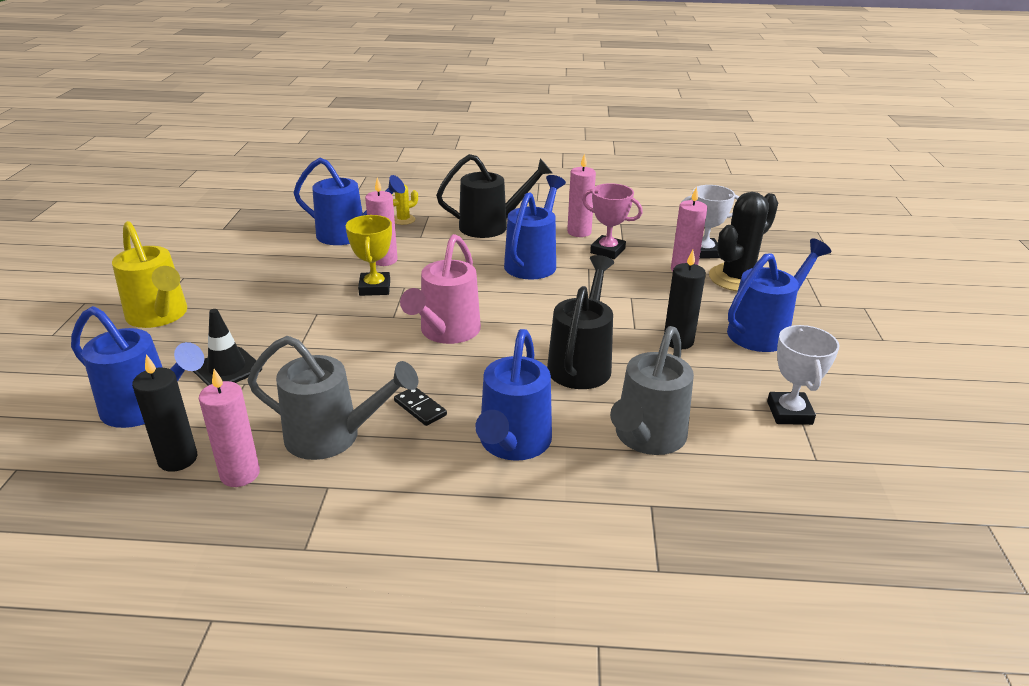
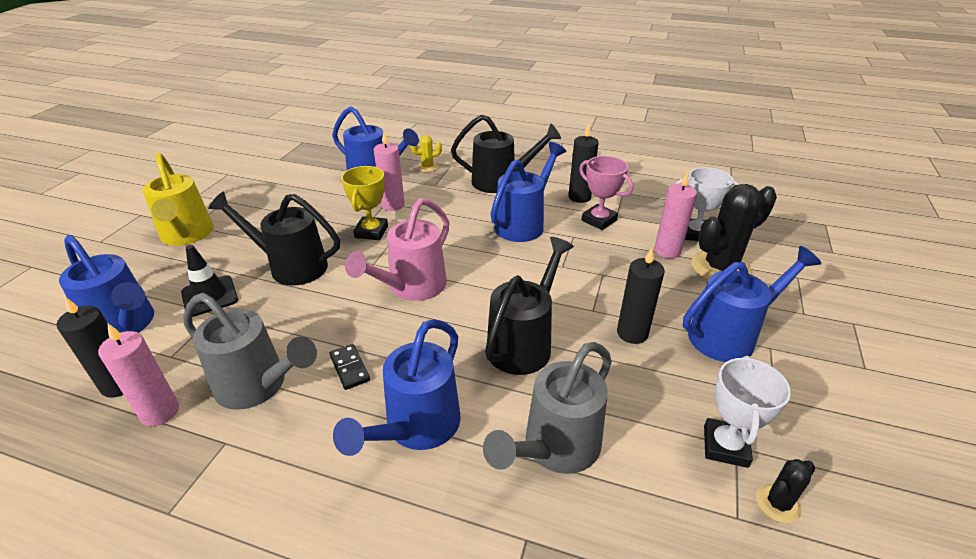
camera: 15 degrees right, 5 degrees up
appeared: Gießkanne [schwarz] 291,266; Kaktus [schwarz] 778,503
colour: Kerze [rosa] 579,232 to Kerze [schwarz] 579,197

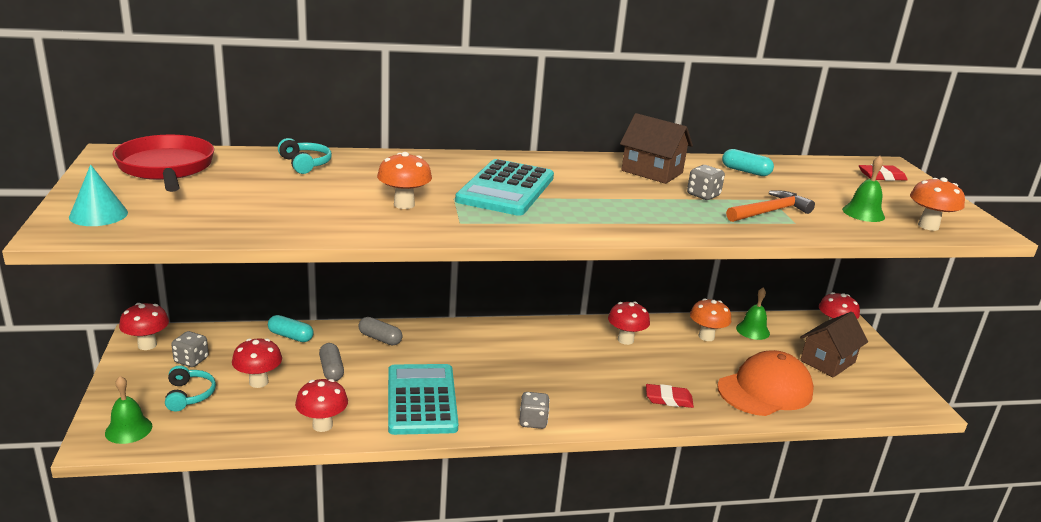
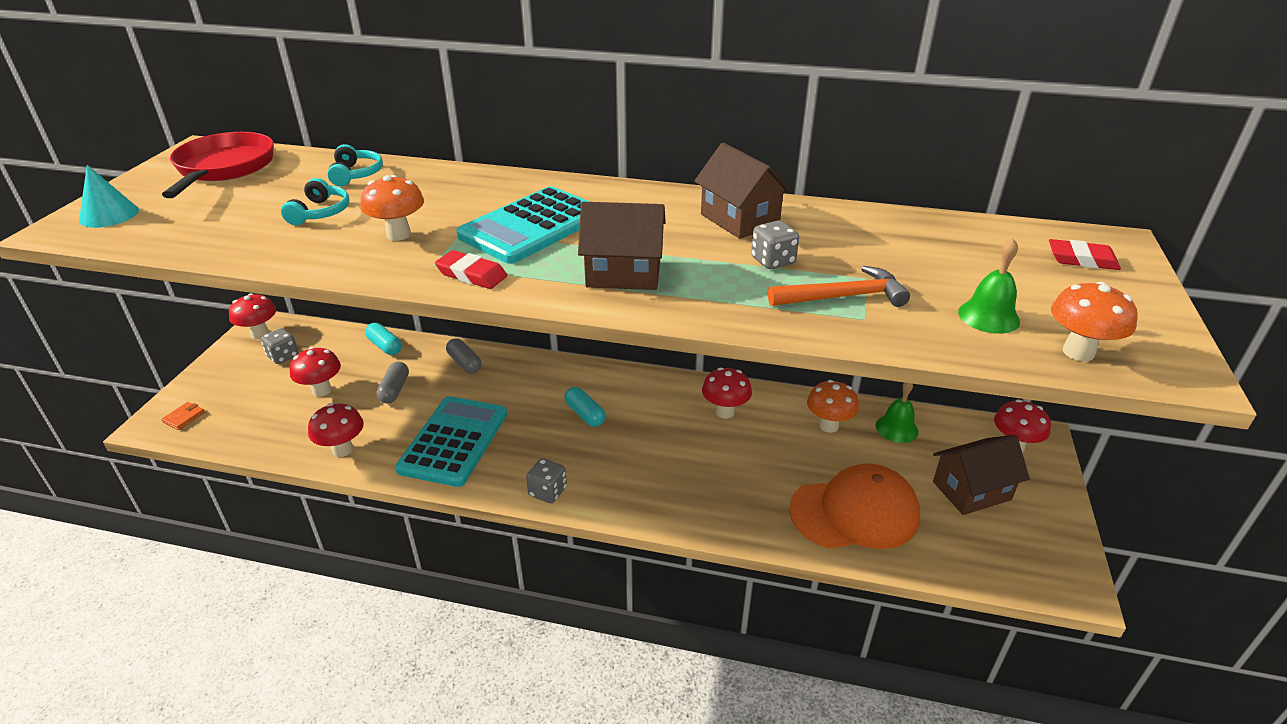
camera: 25 degrees right, 10 degrees up
appeared: Haus [braun] 623,274
relocated: Kopfhörer [türkis] 189,395 to 320,212; Radiergummi [rot] 668,399 to 471,274; Kapsel [türkis] 745,171 to 585,414
exchanged: Glocke [grün] 128,429 to Geldbörse [orange] 184,417

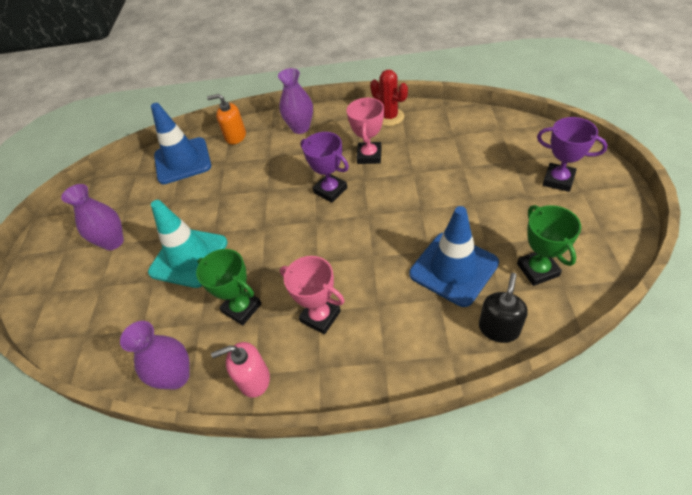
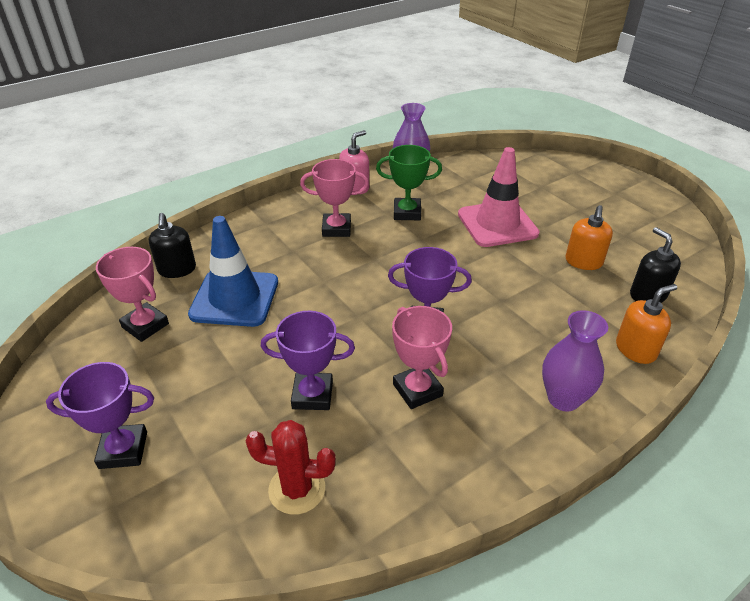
camera: 140 degrees right, 10 degrees down
missing: Vase [lila] 113,242
appeared: Pokal [lila] 312,395; Seifenspender [orange] 583,262
relocated: Kaktus [rot] 390,117 to 297,489
exchanged: Leitkegel [blau] 182,161 to Seifenspender [schwarz] 647,295
colour: Leitkegel [türkis] 189,257 to Leitkegel [rosa] 497,224; Pokal [grün] 537,270 to Pokal [rosa] 145,325

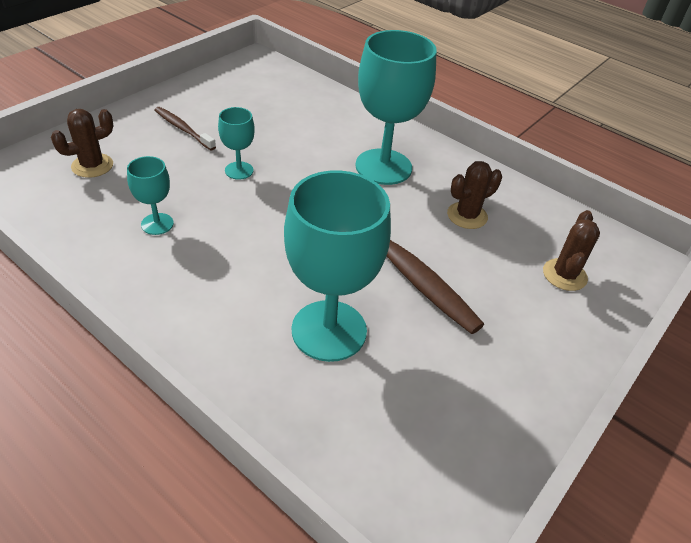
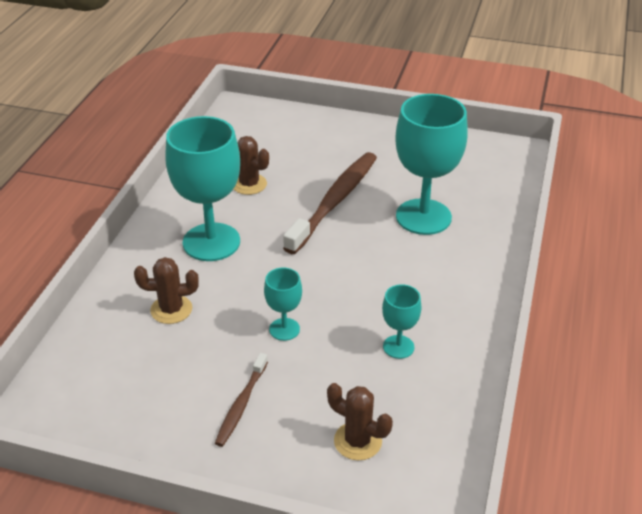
camera: 110 degrees left, 5 degrees down
relocated: Kaktus [braun] 564,275 to 171,309

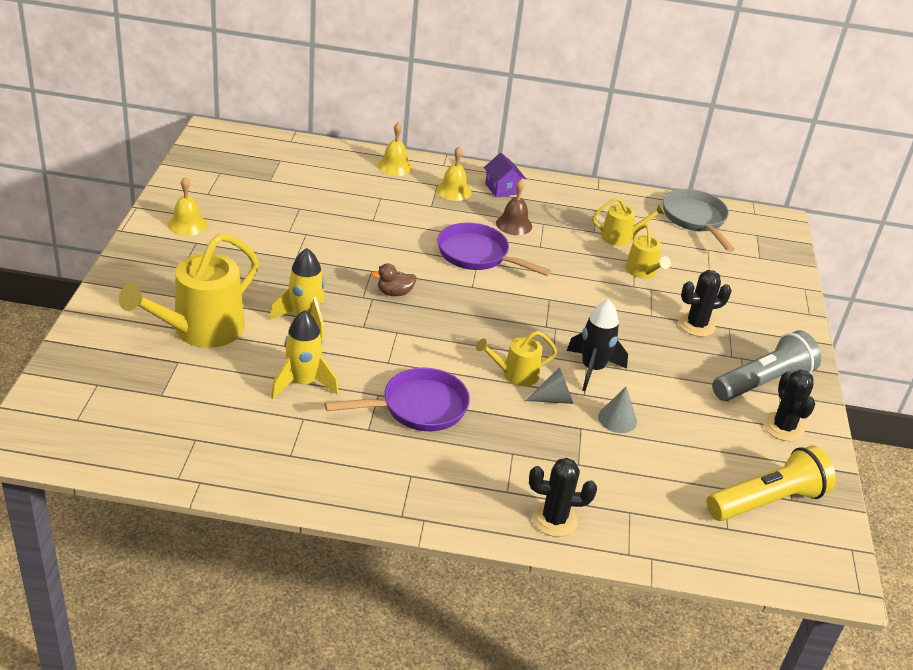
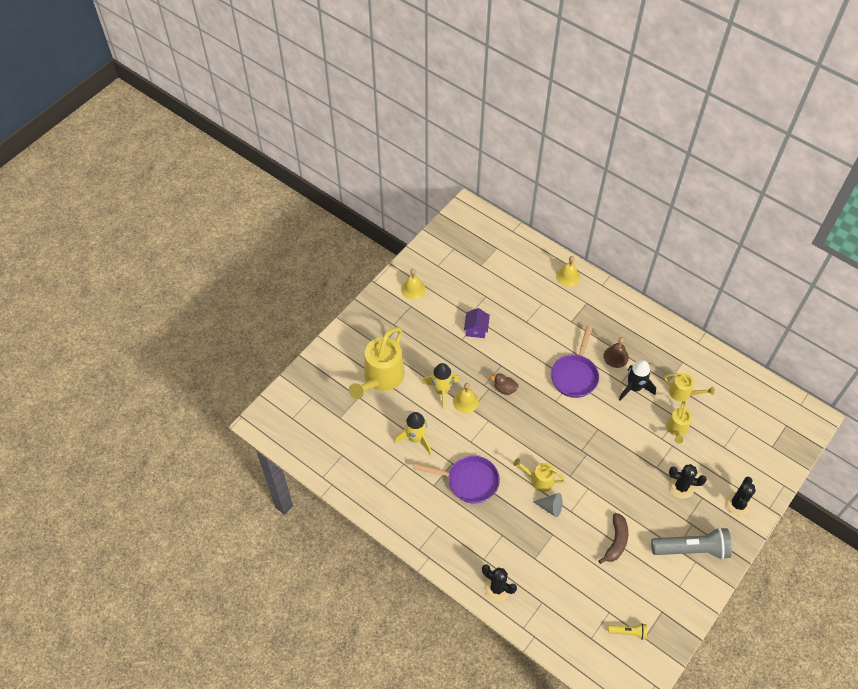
camera: 35 degrees right, 20 degrees up
missing: Kegel [grau] 617,419; Pfanne [grau] 695,219
appeared: Banane [braun] 616,541
relocated: Glocke [gelb] 453,191 to 465,401; Haus [lila] 502,189 to 476,329; Rakete [schwarz] 592,369 to 634,388; Kaktus [schwarz] 783,427 to 737,504
spun: Gießkanne [gelb] 201,330 = 381,378 45 degrees counterclockwise; Pfanne [lila] 477,255 = 575,375 135 degrees counterclockwise
size: Taschenlampe [gelb] 767,501 = 628,632 x0.48

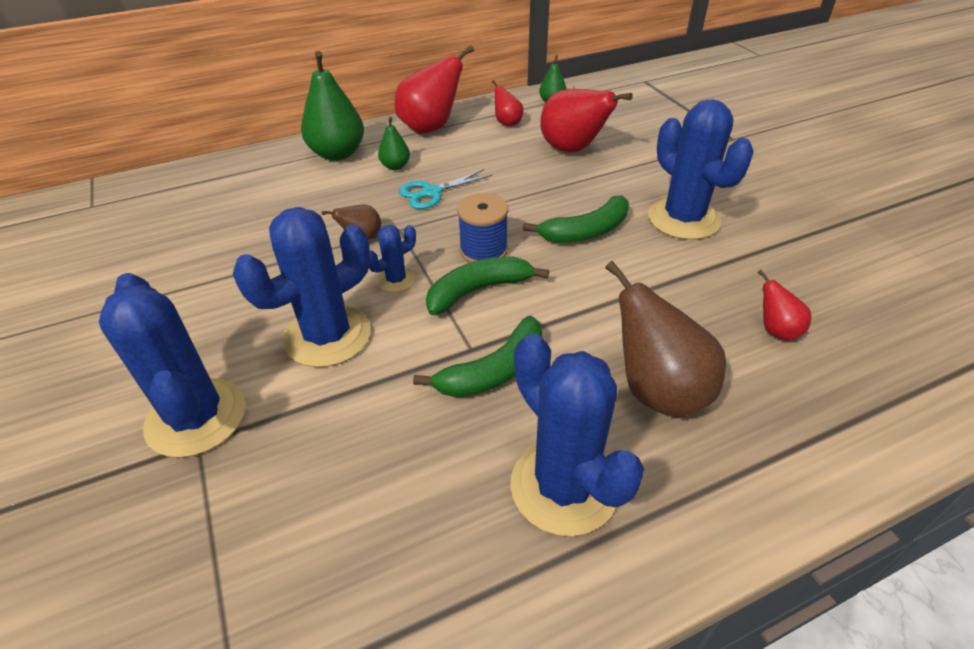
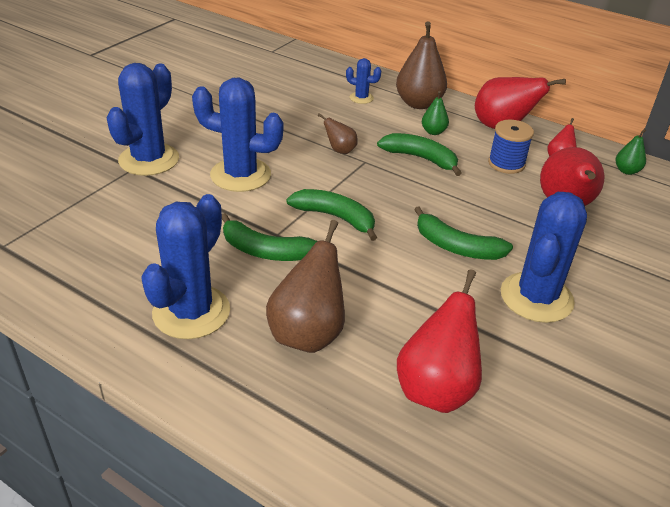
camera: 55 degrees right, 5 degrees down
relocated: Kaktus [blau] 396,280 to 361,98; Garnrolle [blau] 483,250 to 506,164
exchanged: Schere [türkis] 431,193 to Banane [grün] 420,158
colour: Birne [grün] 337,154 to Birne [braun] 418,103
size: Birne [rot] 776,330 = 436,389 x1.97

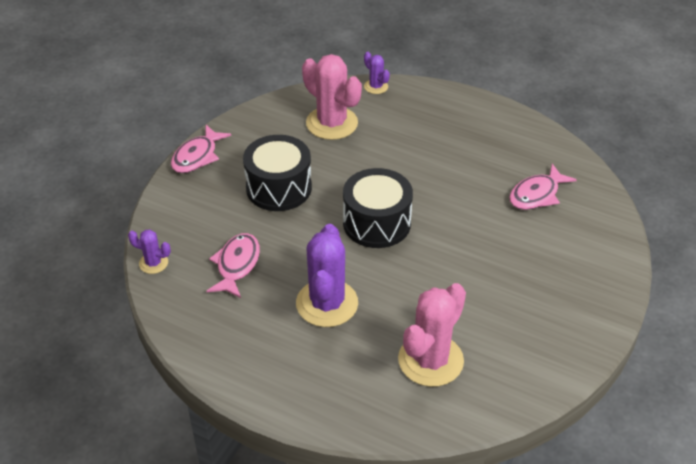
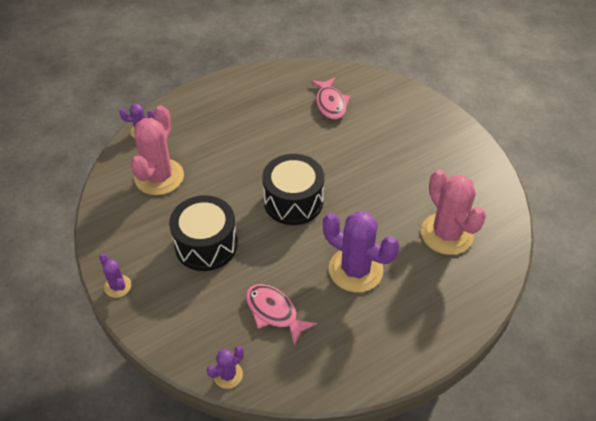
camera: 60 degrees left, 5 degrees up
exchanged: Fisch [rosa] 197,156 to Kaktus [lila] 118,286
spun: Kaktus [rosa] 332,123 = 159,177 60 degrees counterclockwise

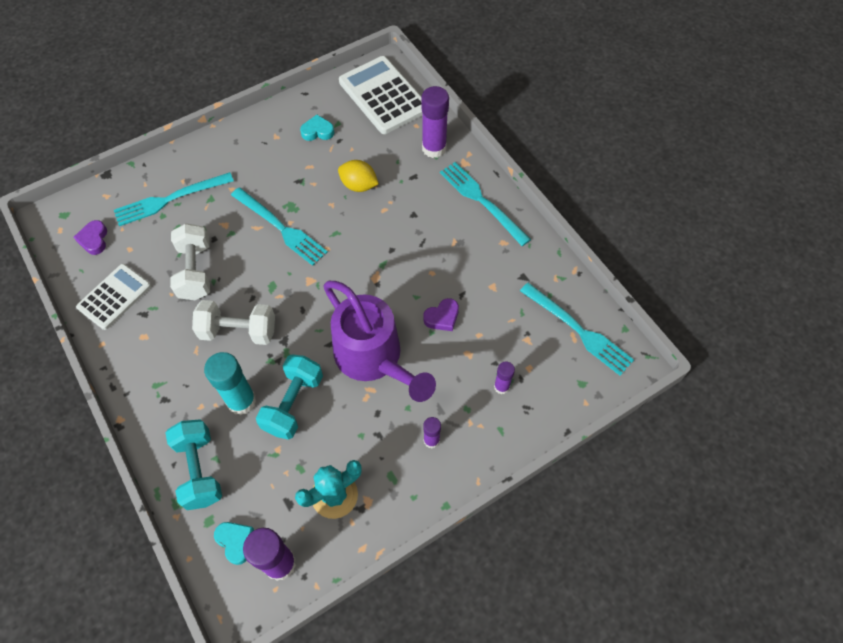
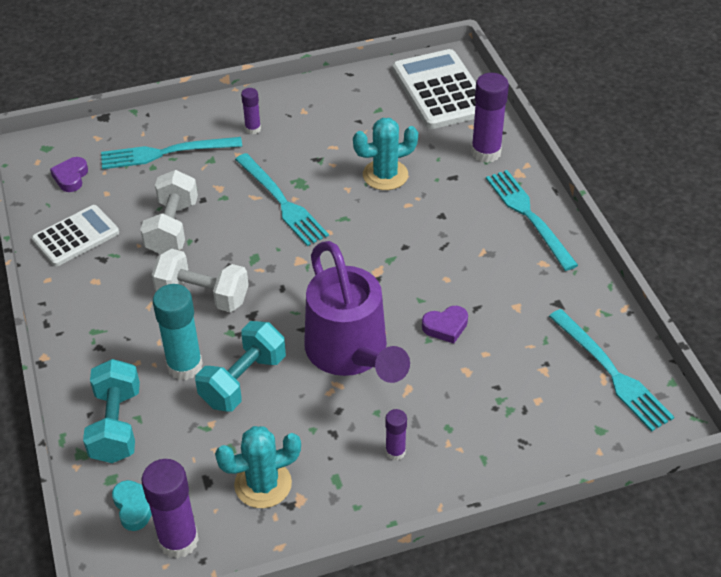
camera: 15 degrees right, 15 degrees down
missing: Herz [türkis] 317,131
relocated: Klebestift [lila] 501,387 to 253,129
exchanged: Zitrone [gelb] 359,185 to Kaktus [türkis] 385,175

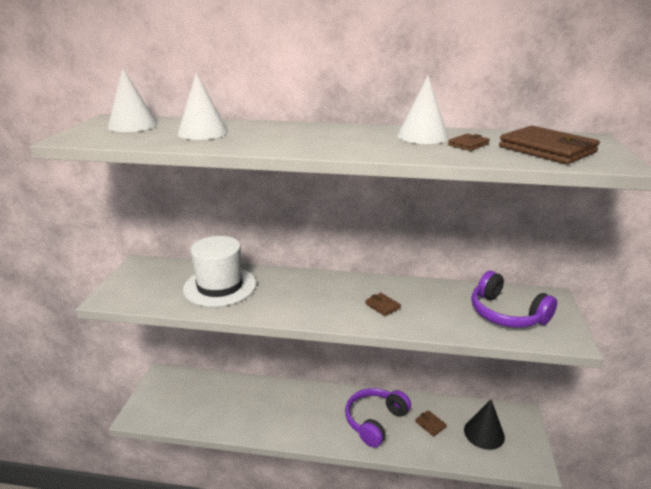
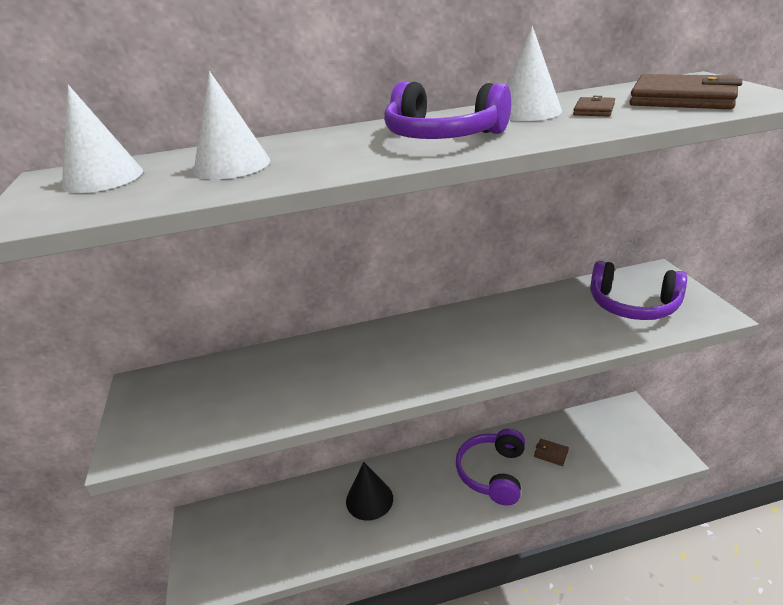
camera: 20 degrees left, 5 degrees up
missing: Hut [weiß] 220,286; Geldbörse [braun] 382,306
appeared: Kopfhörer [lila] 442,136
relocated: Kegel [schwarz] 484,433 to 369,499

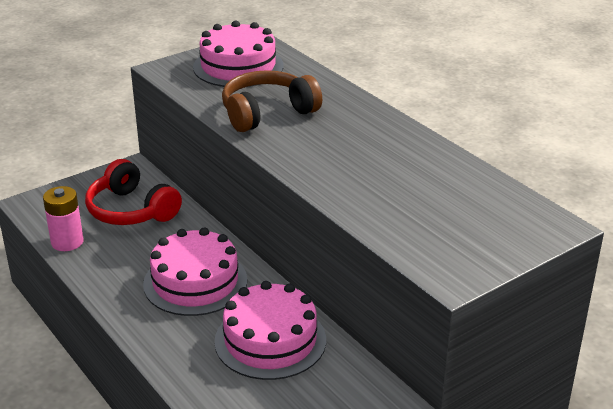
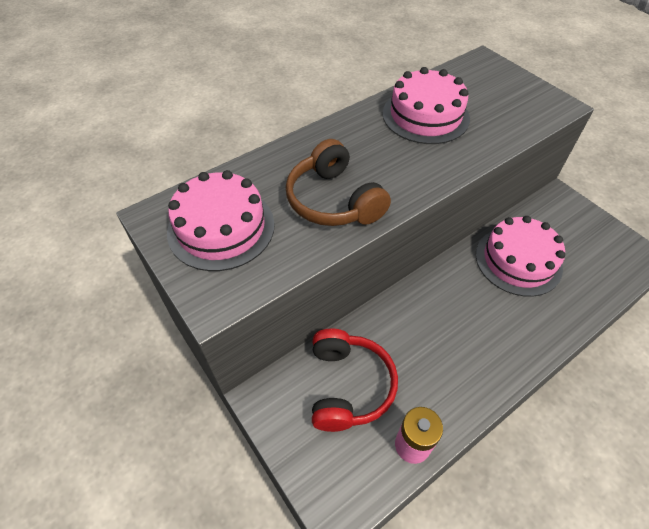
camera: 90 degrees left, 20 degrees up
relocated: Kuchen [rosa] 195,282 to 425,116
spun: Kopfhörer [rot] 131,210 = 348,385 45 degrees counterclockwise

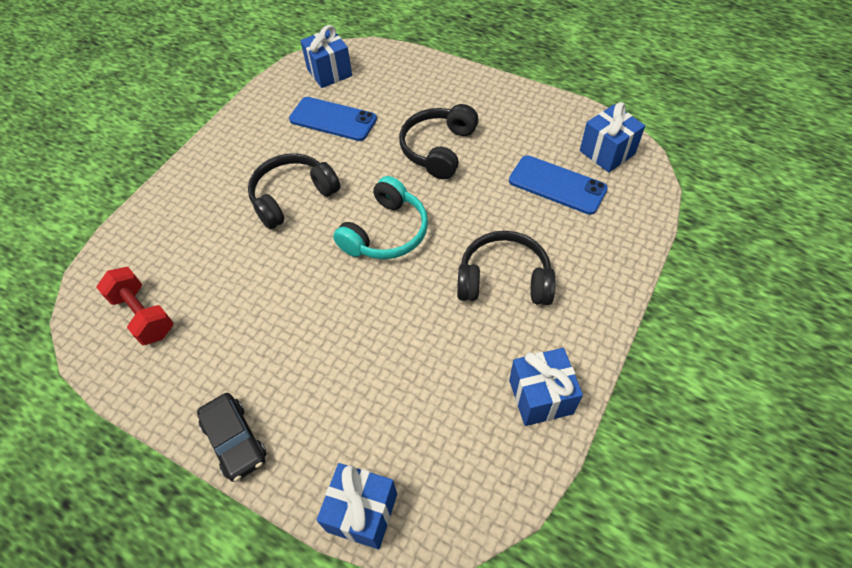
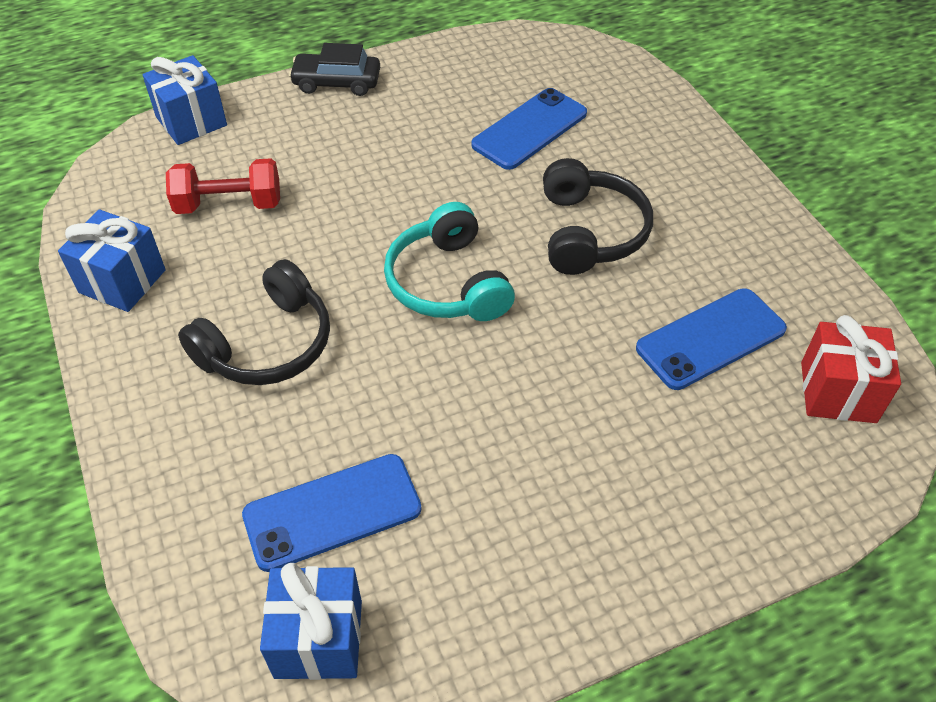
camera: 125 degrees right, 5 degrees down
missing: Kopfhörer [schwarz] 438,149
appeared: Handy [blau] 529,129
relocated: Hantel [rot] 143,315 to 229,205
colour: Geschenk [blau] 329,72 to Geschenk [rot] 838,392

